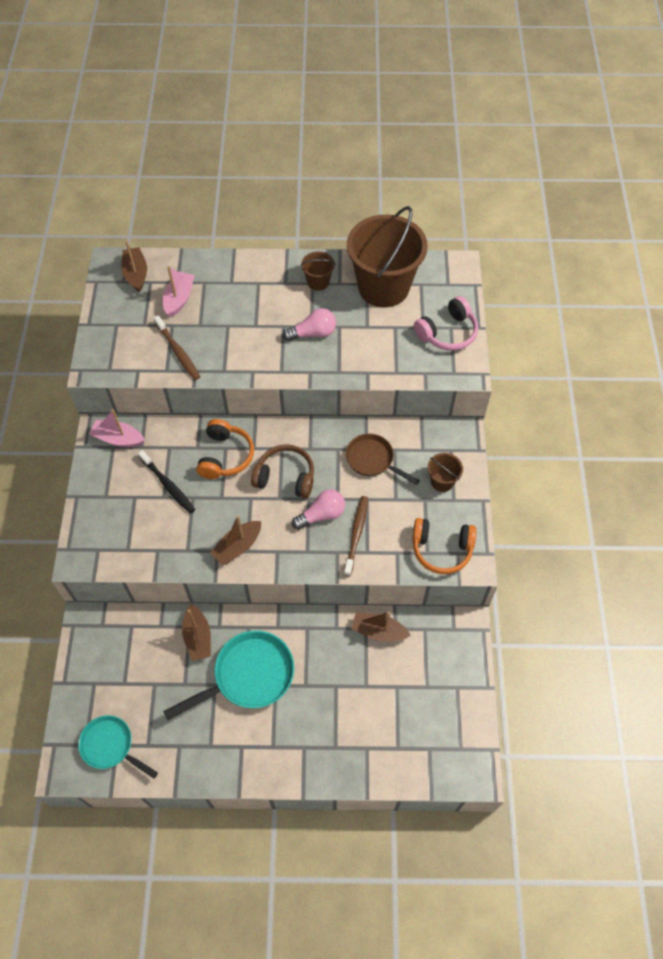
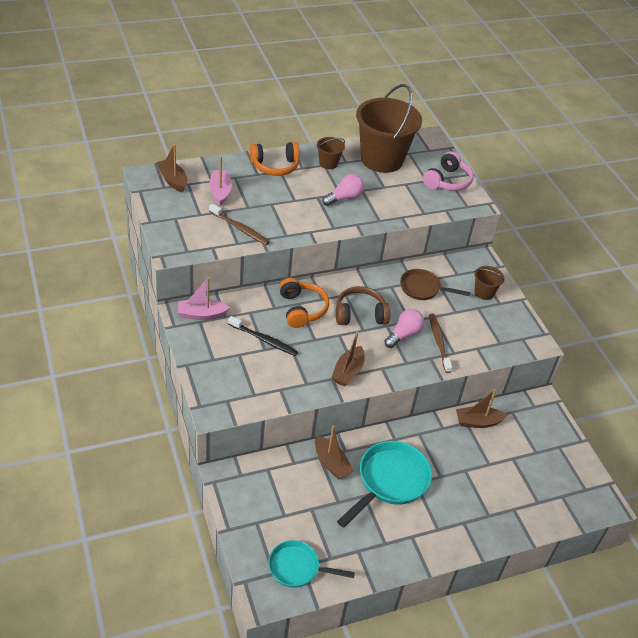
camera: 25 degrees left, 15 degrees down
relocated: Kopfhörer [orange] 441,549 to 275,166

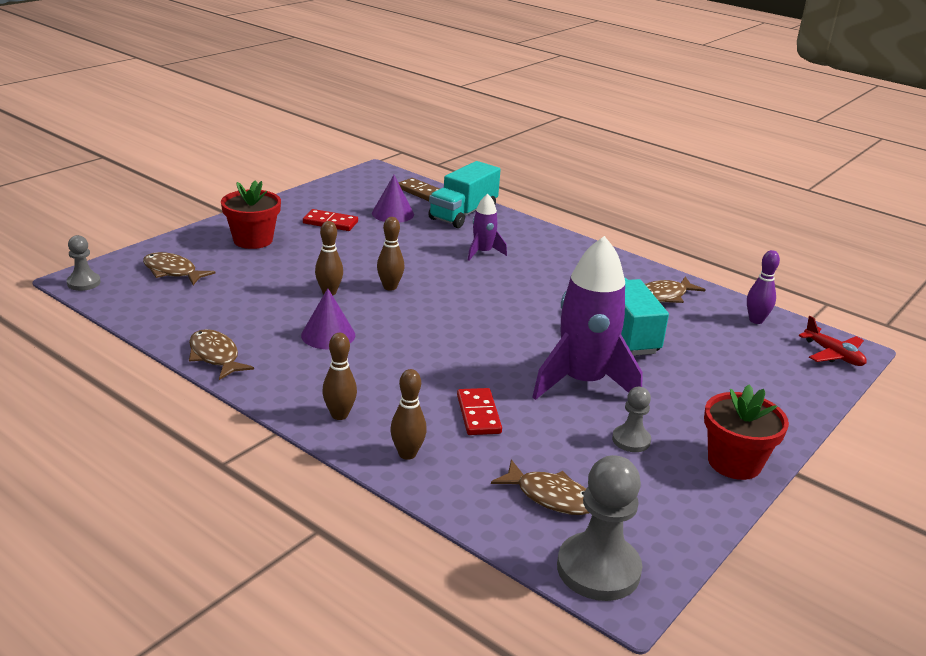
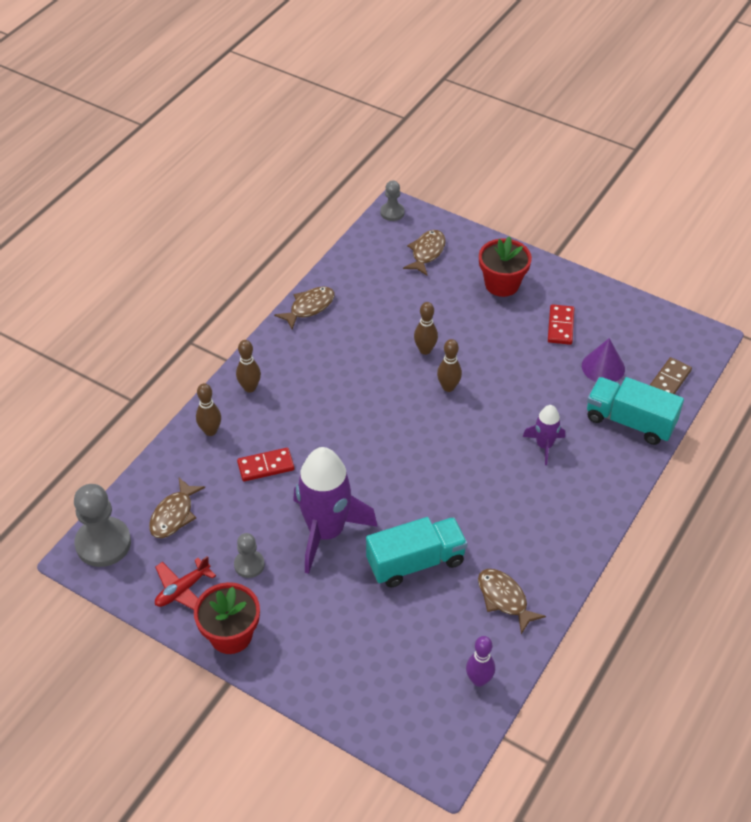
camera: 85 degrees right, 20 degrees up
missing: Kegel [lila] 328,335
relocated: Flugzeug [rot] 833,355 to 182,590

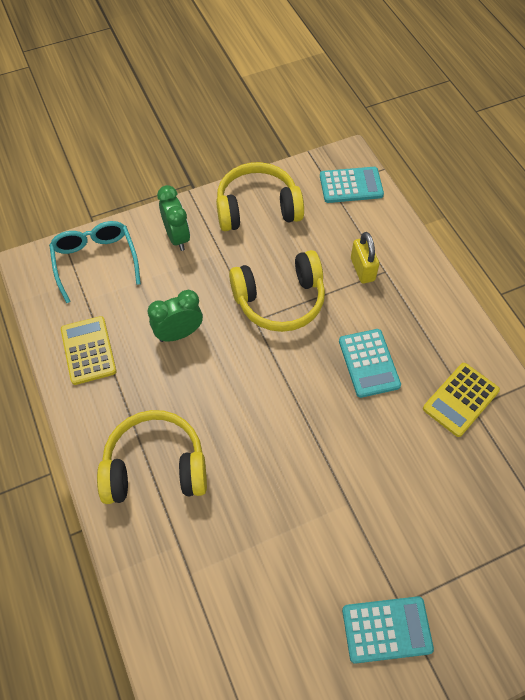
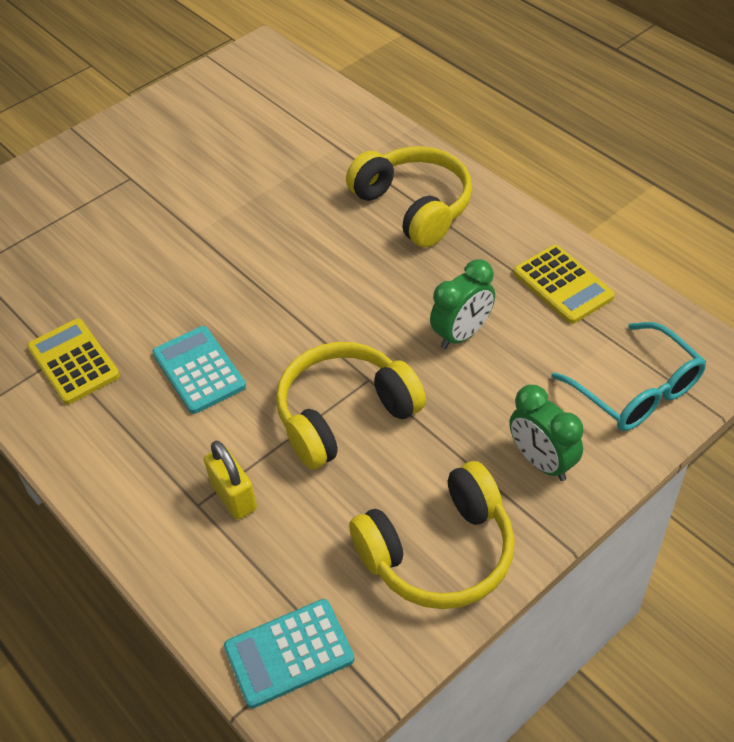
camera: 165 degrees right, 10 degrees down
missing: Taschenrechner [türkis] 386,629
spun: Kopfhörer [gelb] 155,467 = 414,207 105 degrees counterclockwise; Taschenrechner [gelb] 460,399 = 73,362 60 degrees counterclockwise

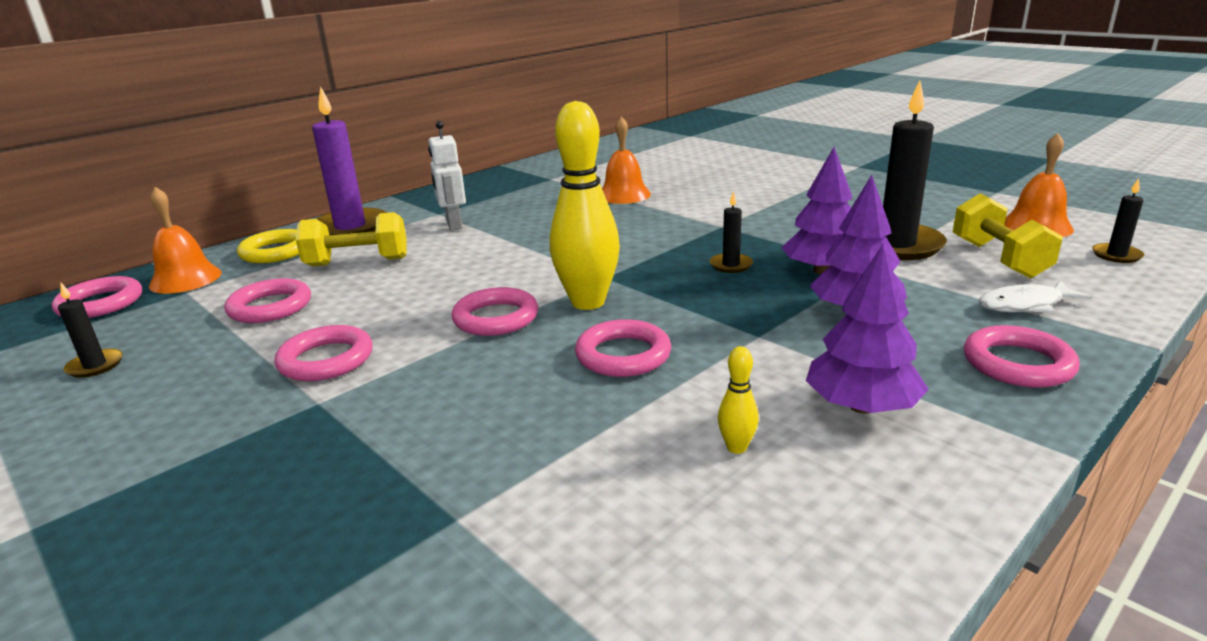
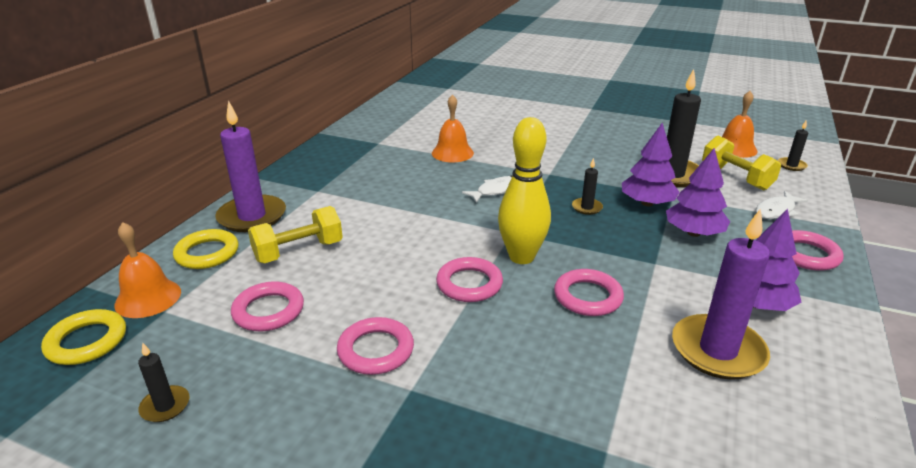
camera: 25 degrees left, 5 degrees up
missing: Roboter [weiß] 453,224
appeared: Fisch [weiß] 496,191
exchanged: Bowlingkegel [gelb] 736,447 to Kerze [lila] 718,350
colour: Ring [rosa] 100,303 to Ring [gelb] 87,341

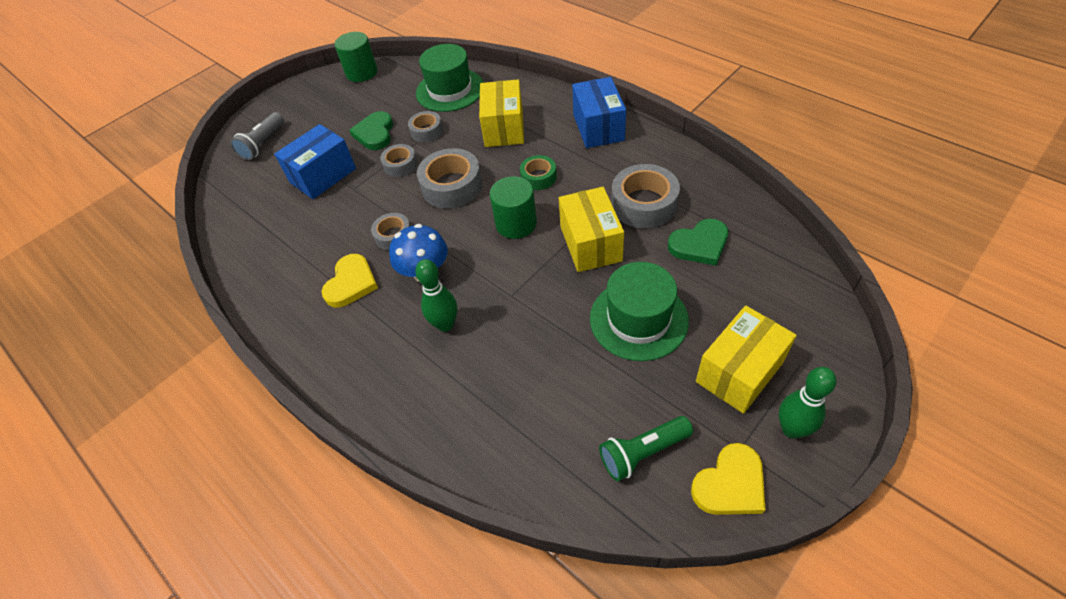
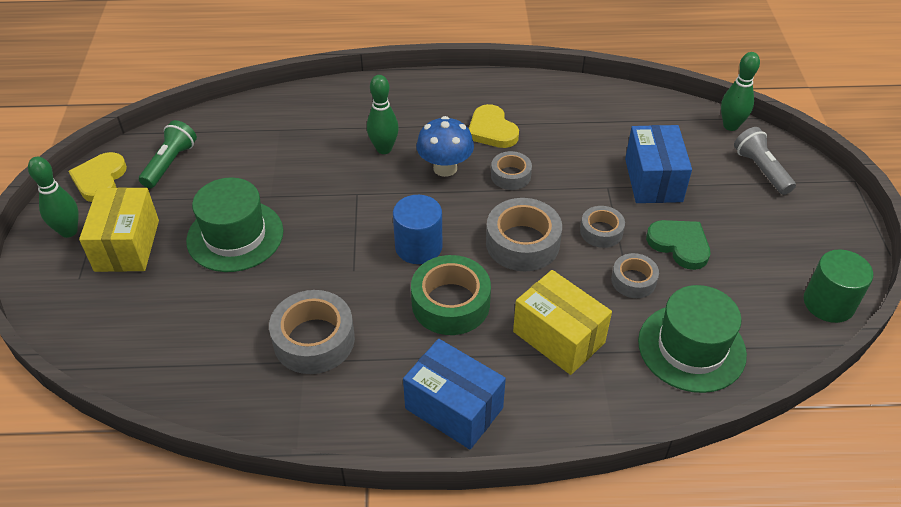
camera: 130 degrees right, 5 degrees down
missing: Schachtel [gelb] 590,243; Herz [grün] 699,244
appeared: Bowlingkegel [grün] 730,126
colour: Vollzylinder [grün] 516,223 to Vollzylinder [blau] 418,247
size: Klebeband [grün] 538,177 = 450,303 x1.72

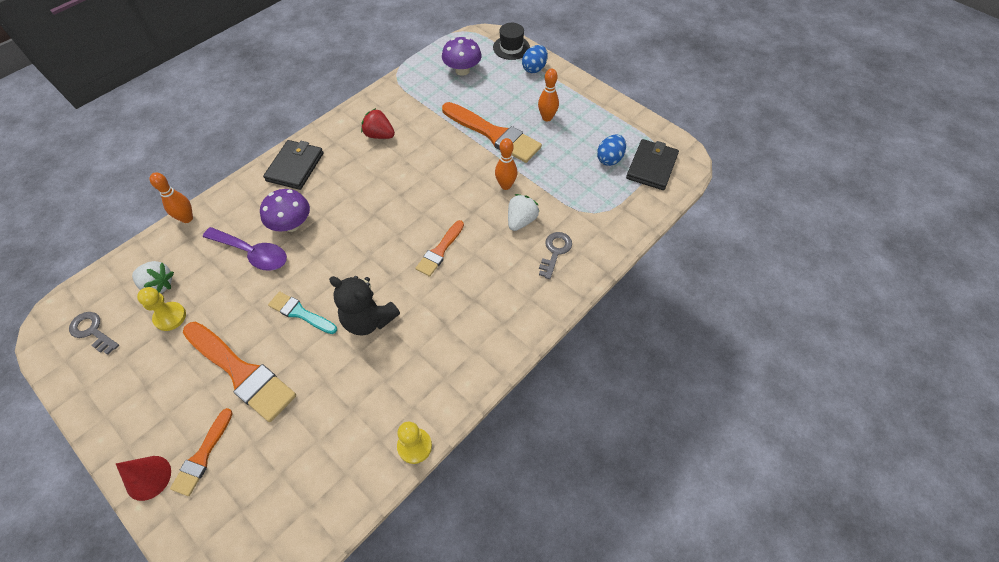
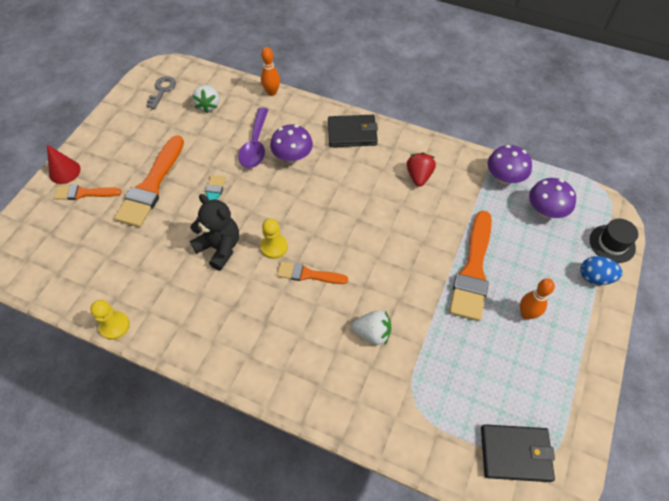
camera: 70 degrees right, 0 degrees up
missing: Bowlingkegel [orange] 505,185; Schlüssel [grau] 555,252; Ei [blau] 609,159
appeared: Pilz [lila] 504,178
relocated: Bauer [gelb] 170,317 to 274,247
spun: Teddybär [schwarz] 368,319 = 220,248 120 degrees clockwise

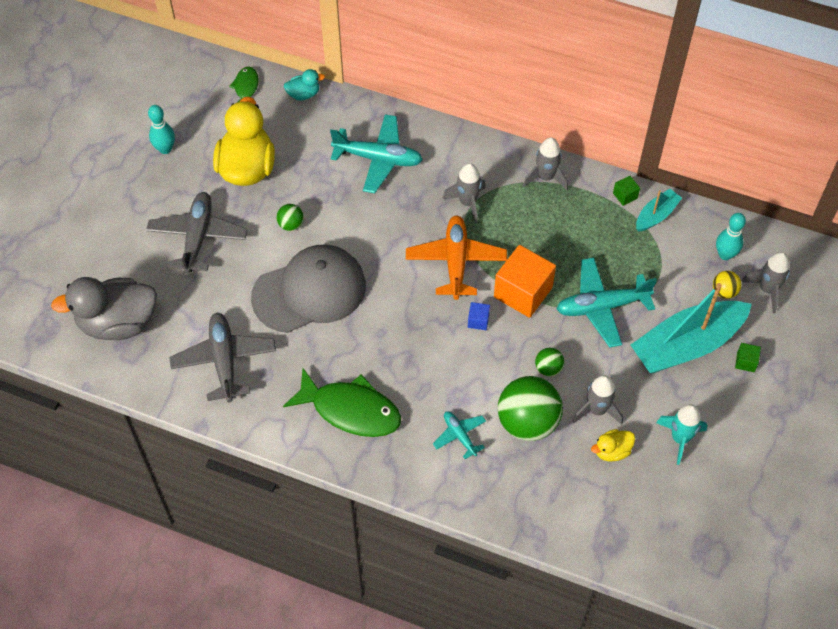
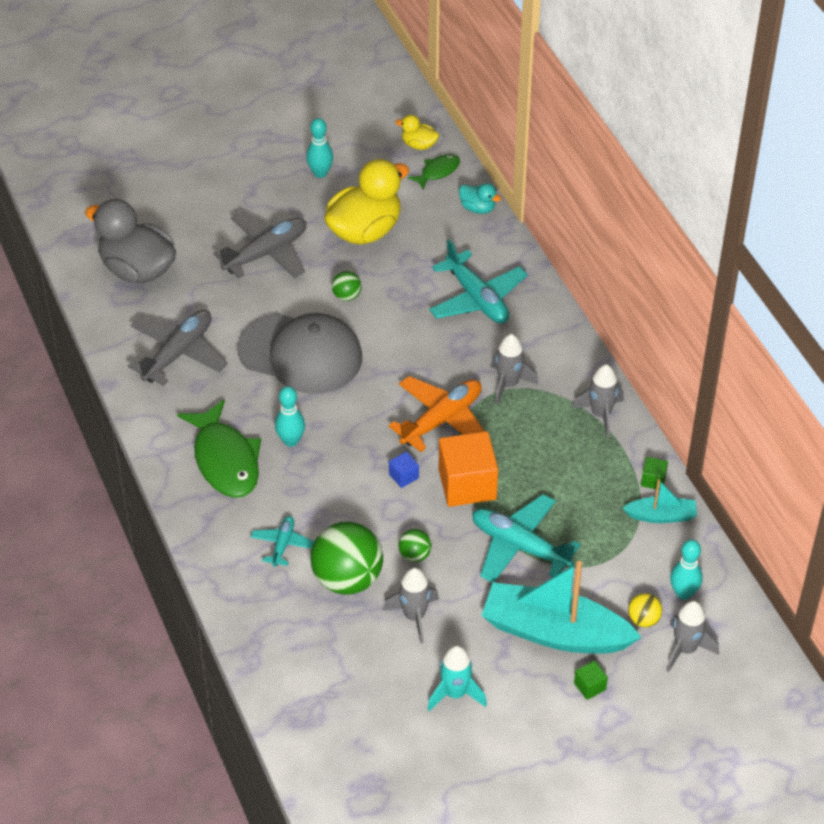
camera: 45 degrees right, 10 degrees down
appeared: Bowlingkegel [türkis] 291,441
relocated: Ente [gelb] 612,451 to 419,145

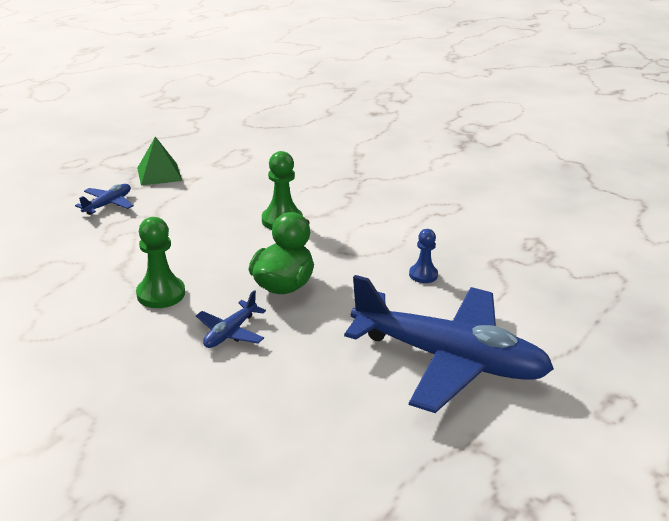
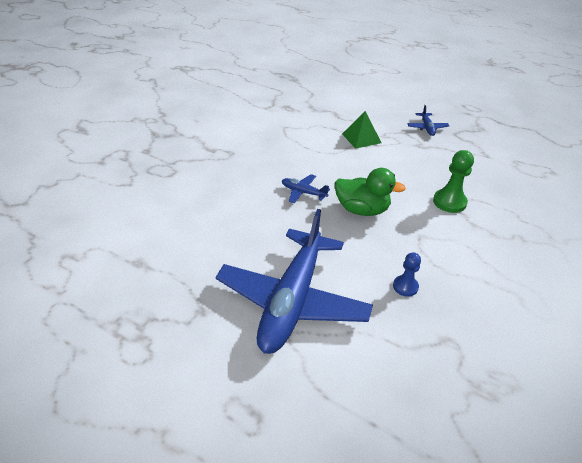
camera: 85 degrees right, 10 degrees up
missing: Bauer [grün] 161,294
relocated: Pyramide [grün] 159,174 to 361,138
spun: Flugzeug [blau] 108,204 = 427,128 60 degrees clockwise

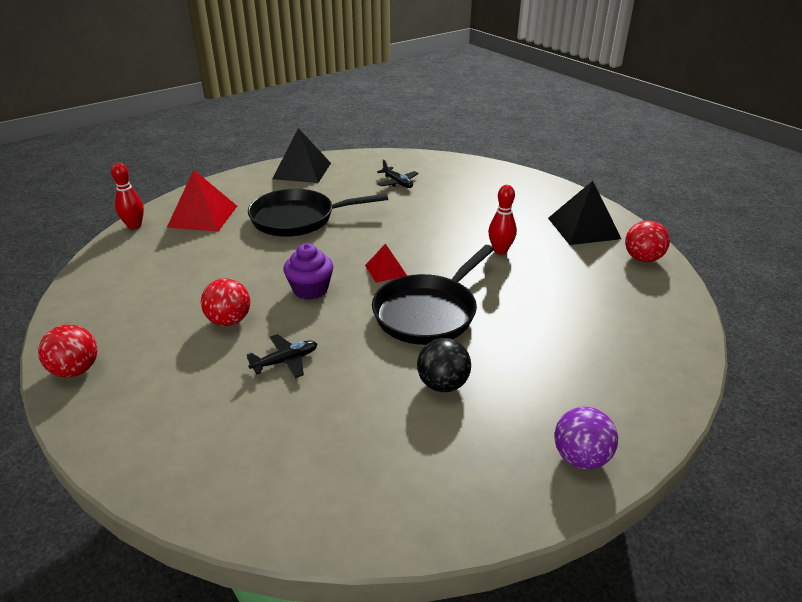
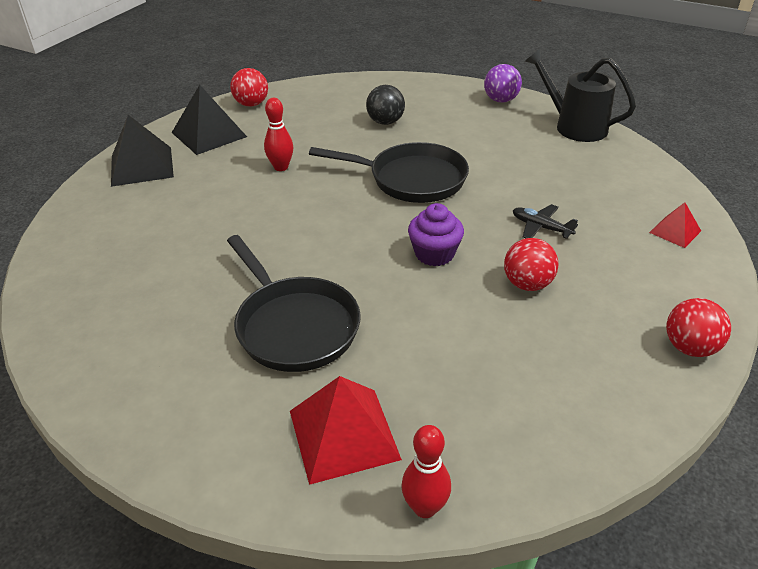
camera: 115 degrees left, 5 degrees up
missing: Flugzeug [schwarz] 397,182
appeared: Gießkanne [schwarz] 575,126
relocated: Pyramide [schwarz] 302,171 to 142,166; Pyramide [rot] 385,270 to 675,231; Ball [schwarz] 443,384 to 385,122

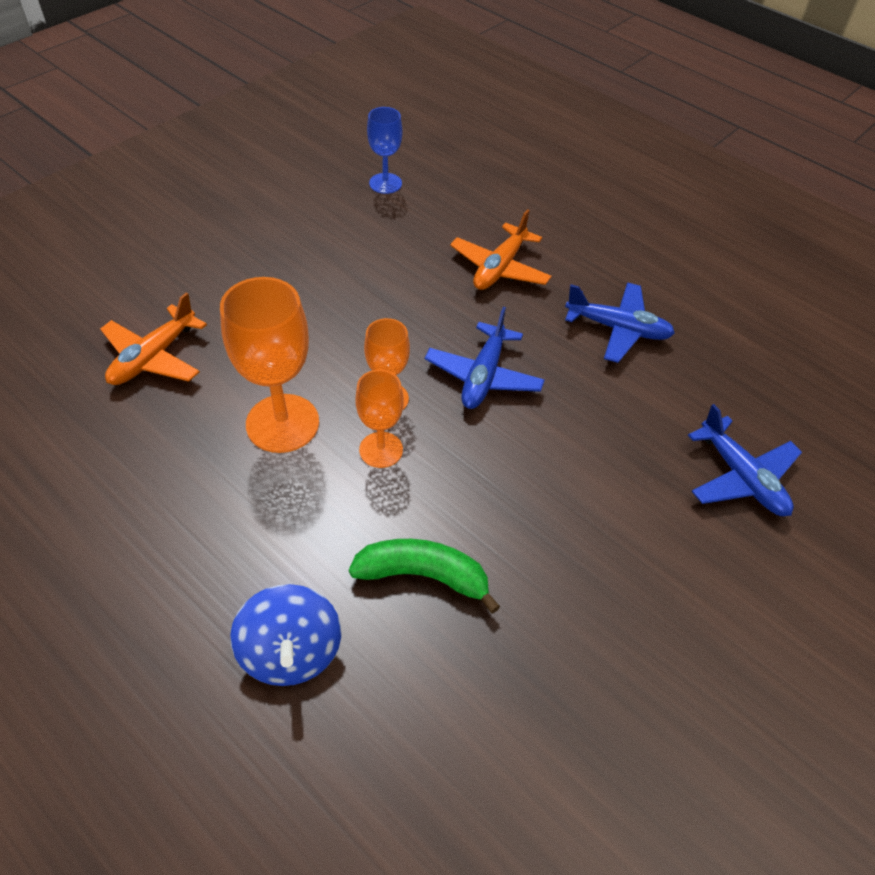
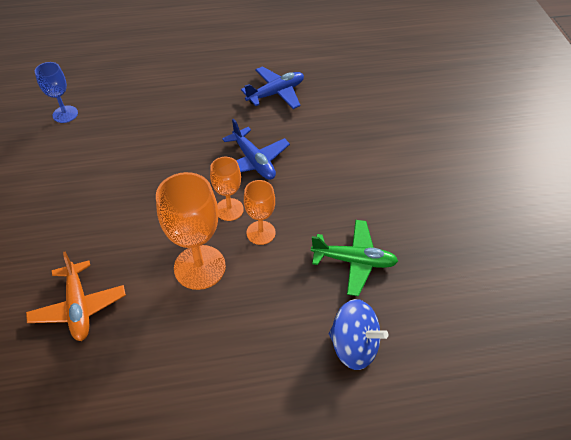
camera: 50 degrees left, 0 degrees up
missing: Flugzeug [orange] 499,268; Flugzeug [blau] 741,477
exchanged: Banane [grün] 423,576 to Flugzeug [grün] 354,261

